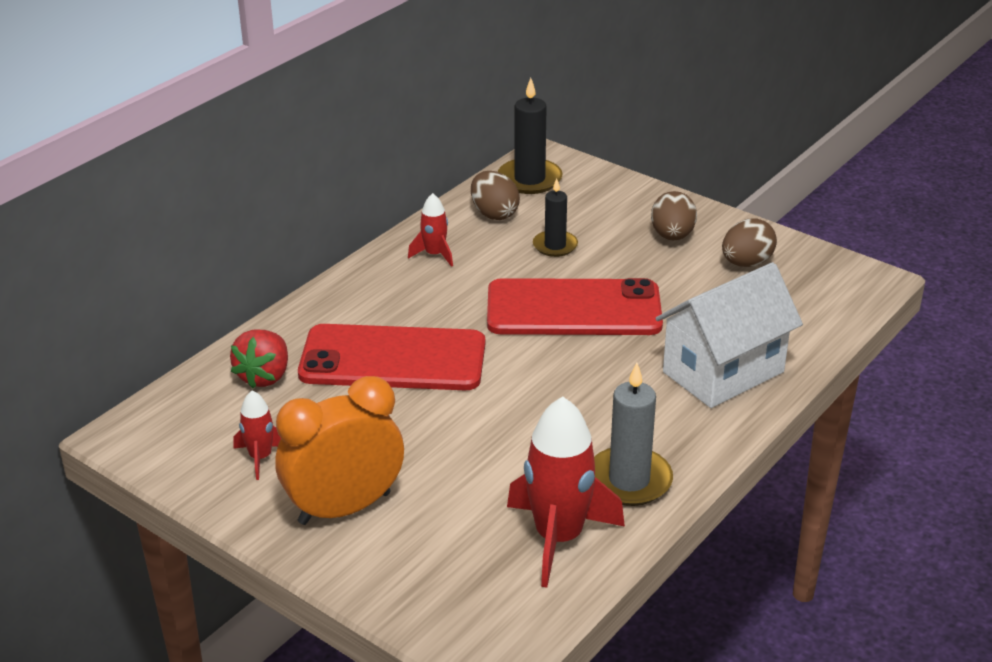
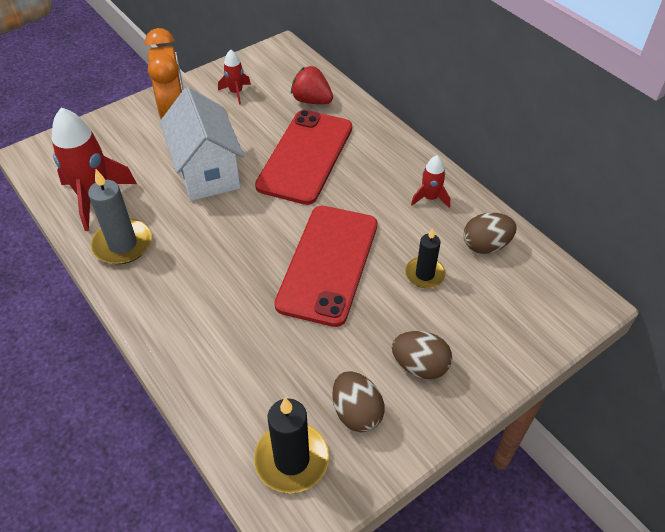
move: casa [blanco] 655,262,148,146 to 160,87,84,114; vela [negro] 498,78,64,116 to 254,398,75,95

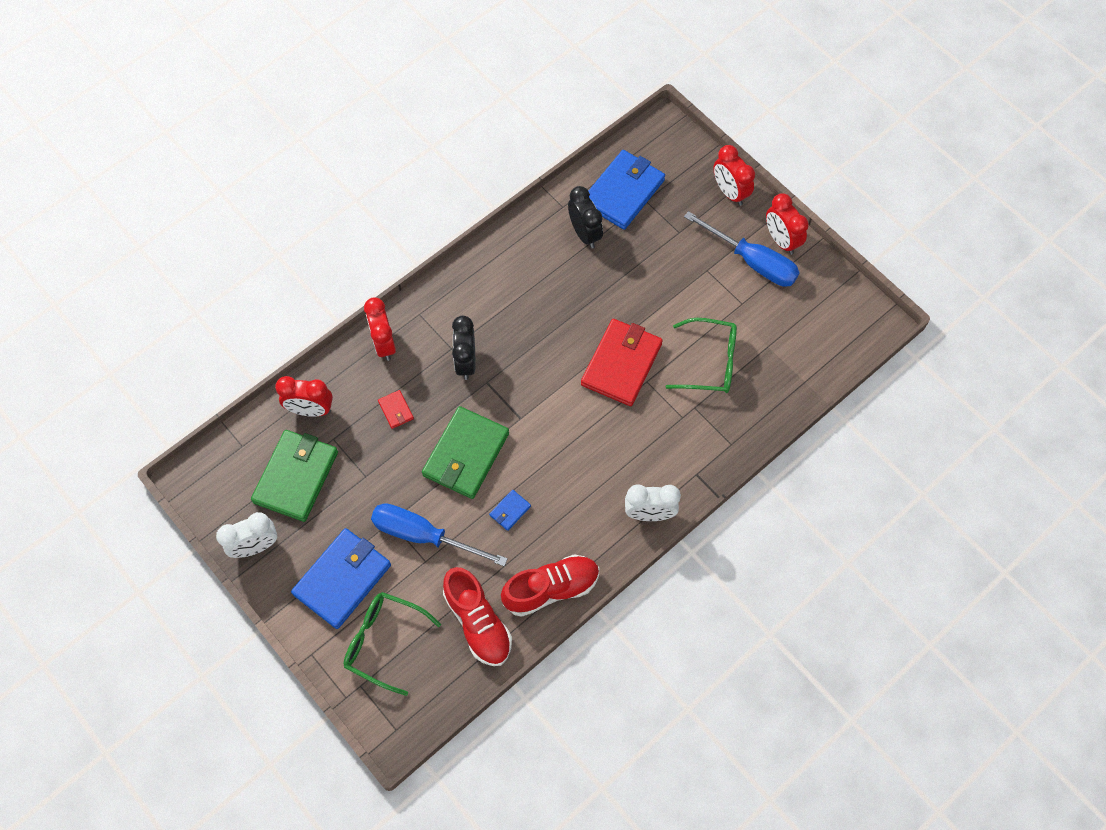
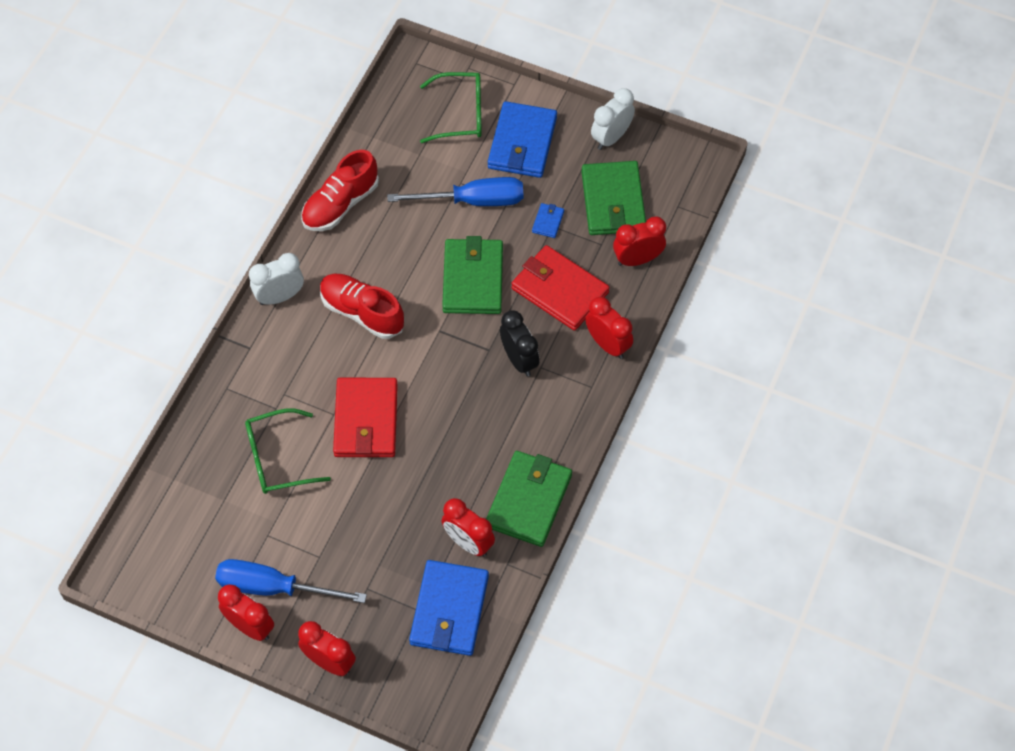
insert: cartera [verde] 486,451,86,96
move: zapato [rojo] 443,567,69,99 to 320,274,84,65; cartera [azul] 489,490,42,41 to 532,203,32,35
recolor: despertador [negro] 568,186,35,62 to despertador [rojo] 442,498,53,58
resize: cartera [rojo] 378,390,36,39 = 511,245,99,86 x2.33

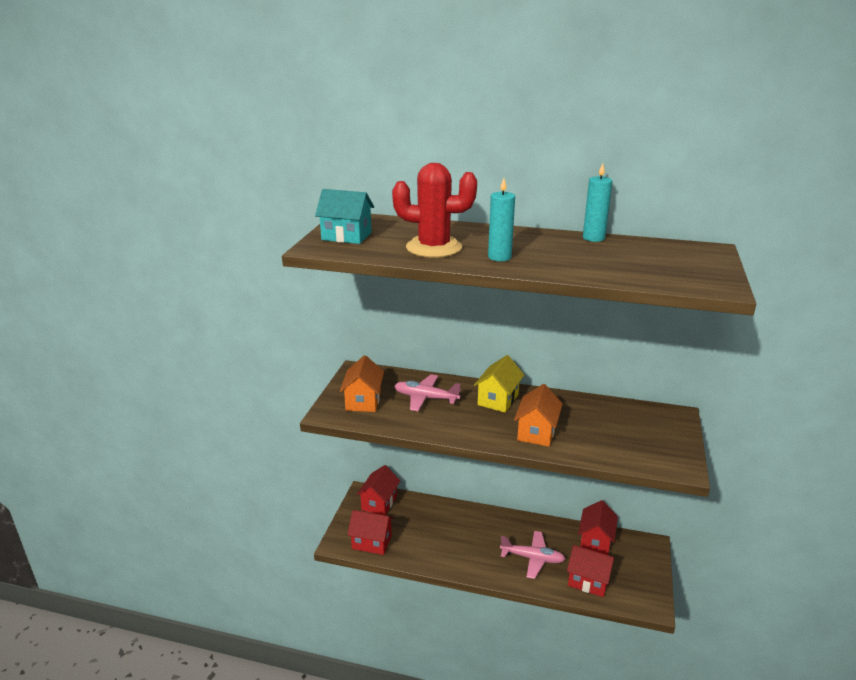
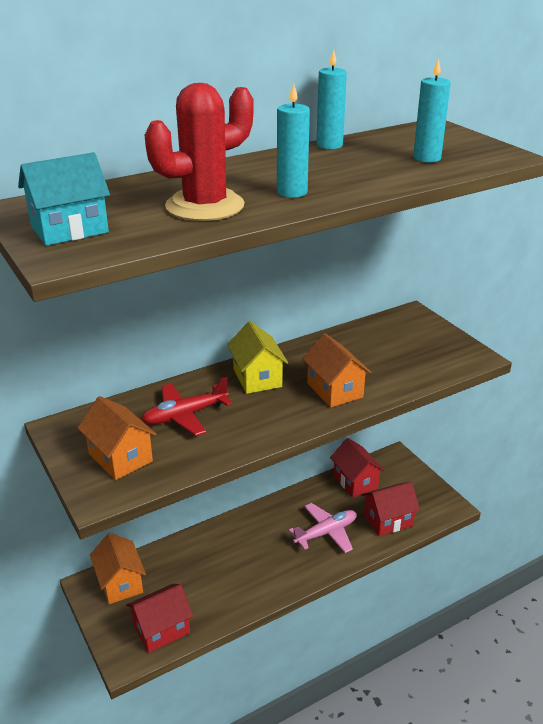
insert: vela [turquesa] 413,58,38,105
recolor: casa [rojo] 356,465,44,50 to casa [naranja] 90,533,56,71; avión [rosa] 394,374,67,37 to avión [rojo] 141,377,91,59

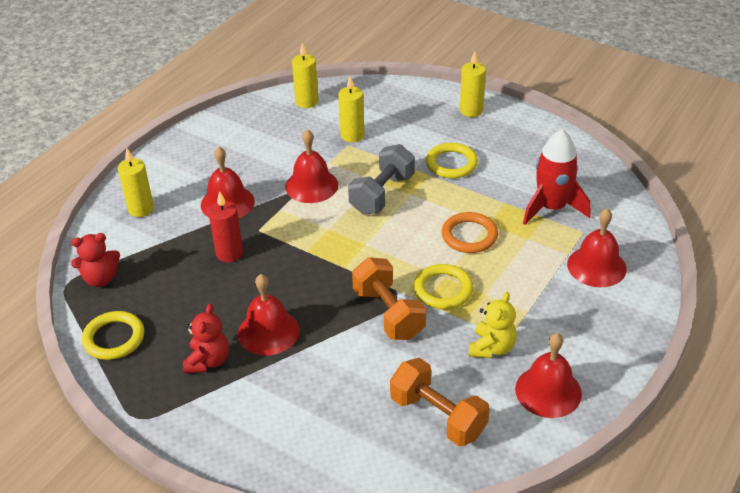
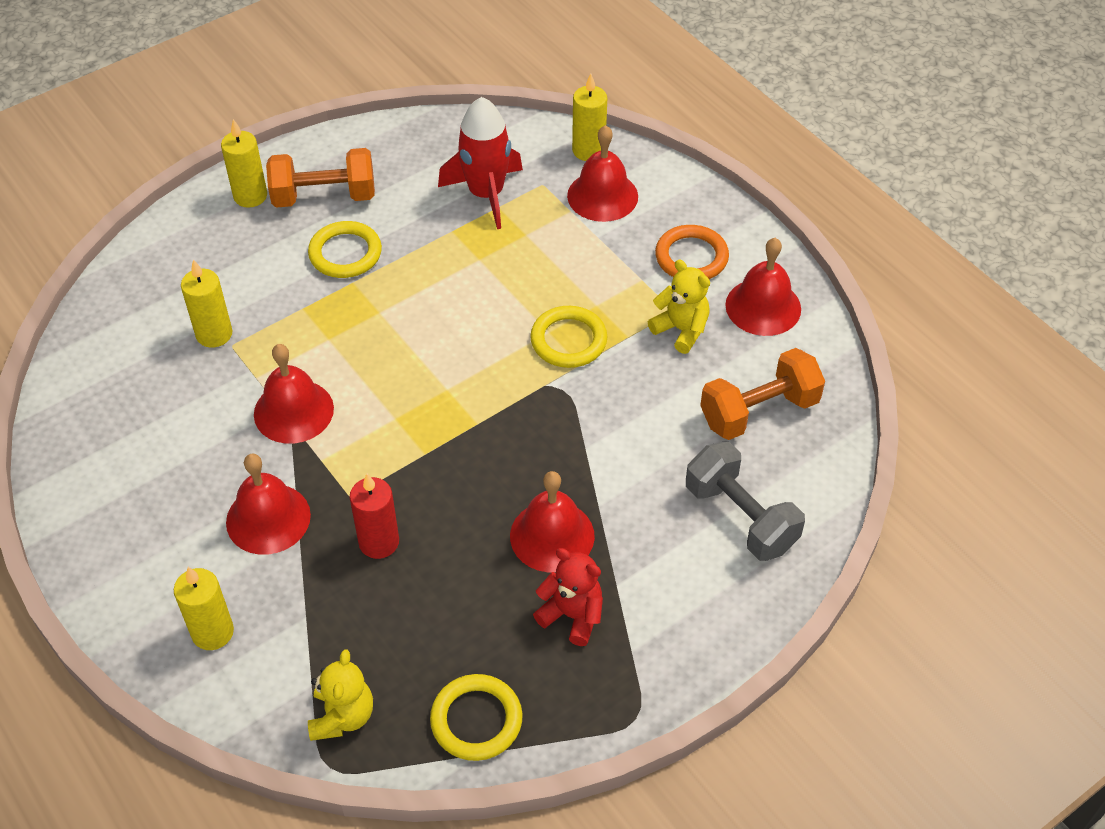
move: mancuerna [naranja] 352,257,74,83 to 266,148,109,60; vela [amarillo] 292,43,26,65 to 572,74,35,87; anillo [naranja] 442,212,56,41 to 655,225,74,54; mancuerna [gris] 348,144,67,71 to 686,442,119,119
recolor: osito [rojo] 71,233,49,54 to osito [amarillo] 308,649,65,92

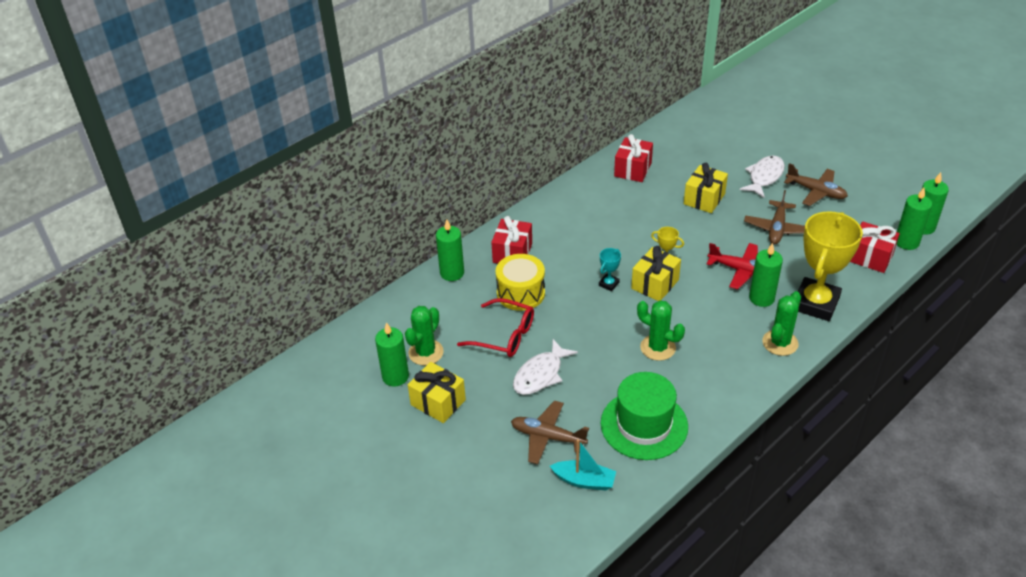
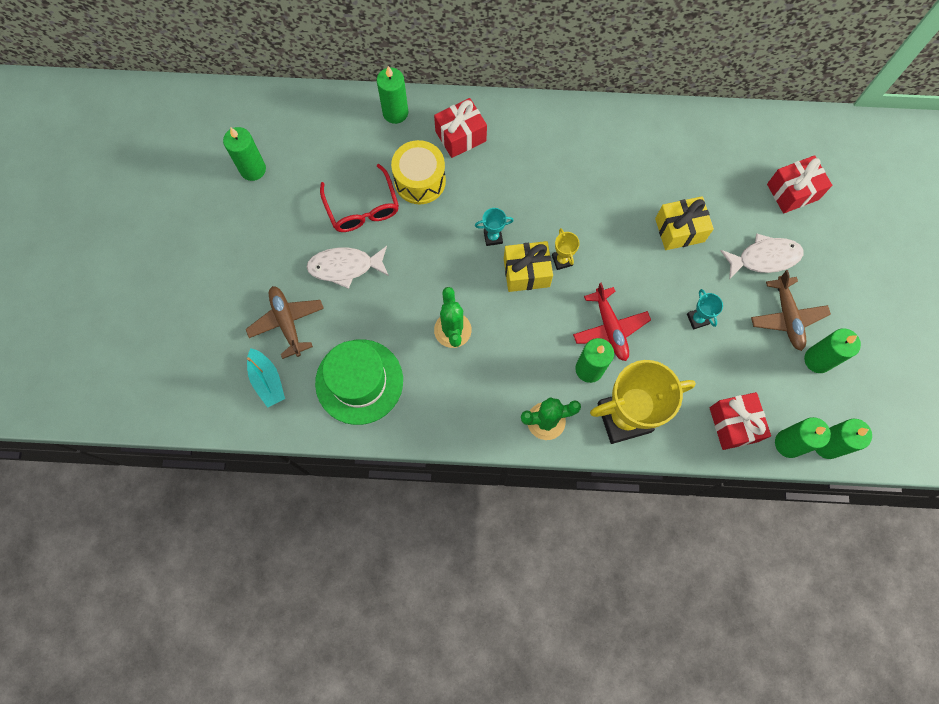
delete: cactus [verde] 405,306,39,59; regalo [amarillo] 408,362,58,61
insert: vela [verde] 804,328,57,45
move: regalo [rojo] 614,134,39,48 to 767,155,65,58
replace: avión [marrón] 744,190,61,54 to trofeo [turquesa] 687,289,36,40

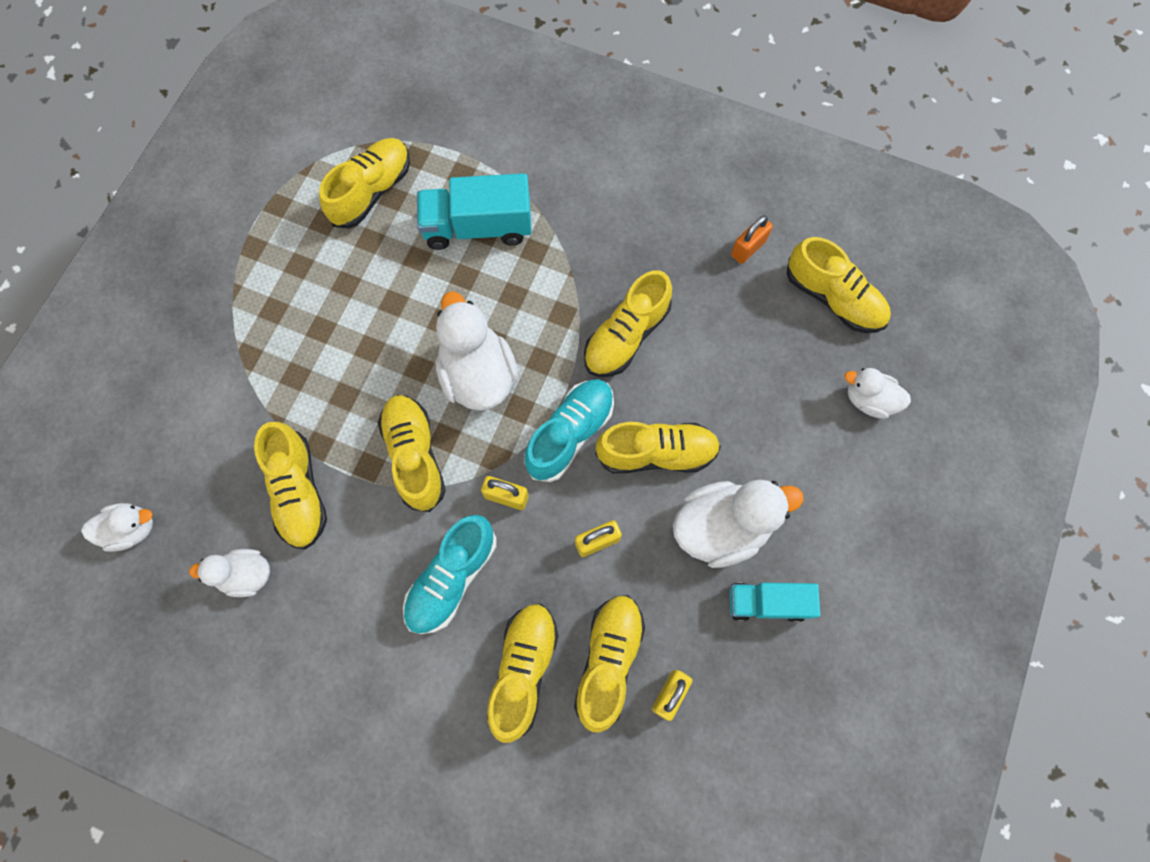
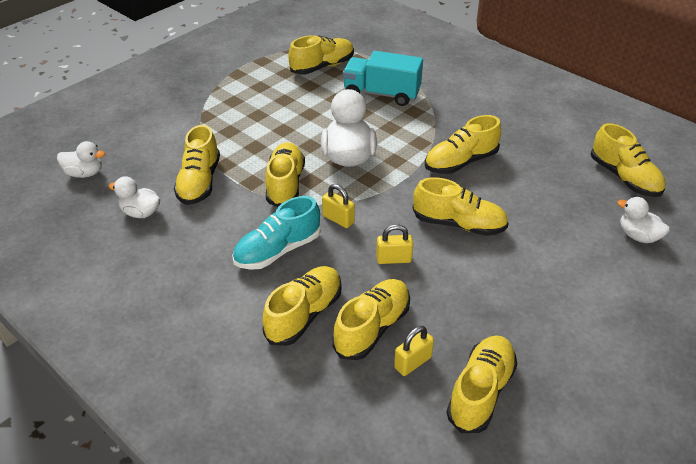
delete: zapato [turquesa] 524,379,90,103; pato [blanco] 673,480,131,88; camión [turquesa] 729,582,91,40; candado [naranja] 731,215,42,49
insert: zapato [amarillo] 446,336,71,97

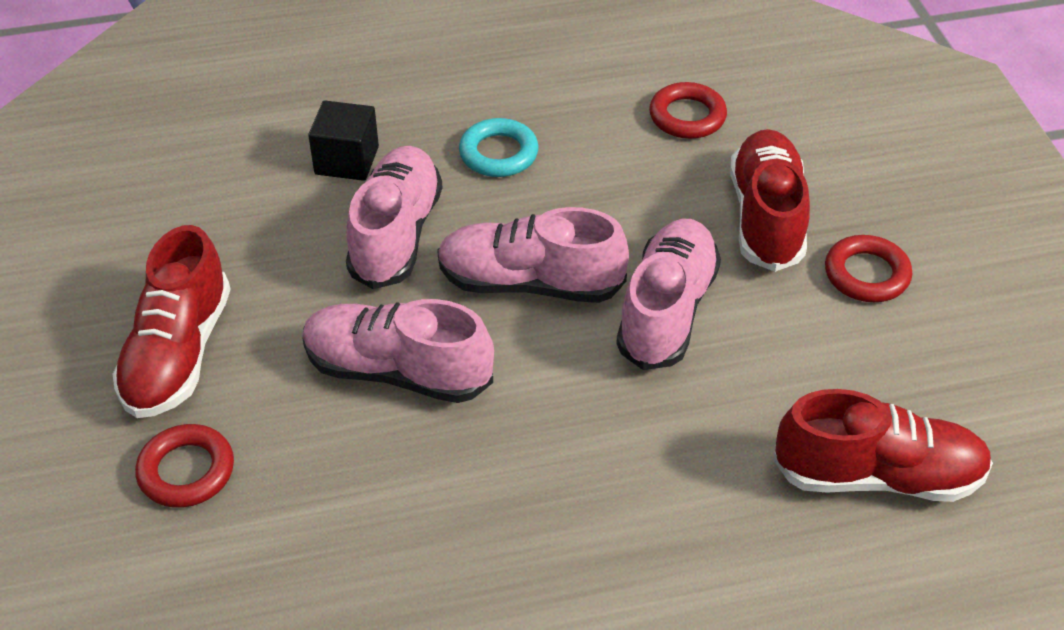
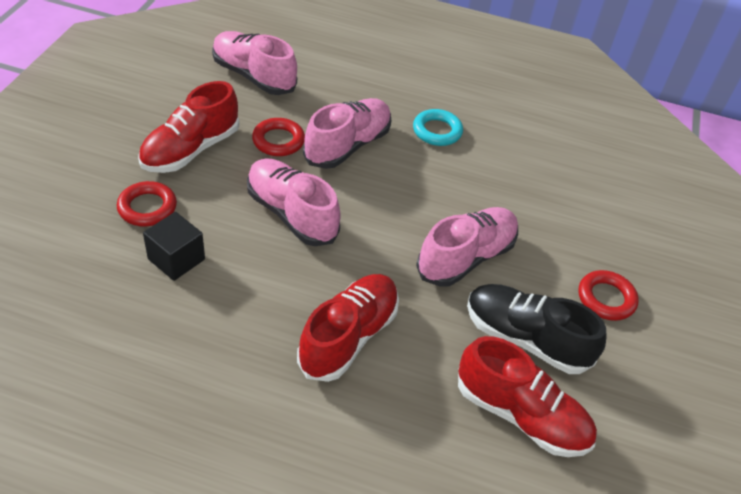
insert: zapato [negro] 467,284,139,90
move: cubo [negro] 308,101,71,80 to 143,212,62,69; zapato [rosa] 437,207,192,96 to 212,31,85,64; anillo [rojo] 649,82,78,57 to 252,118,53,38; zapato [rojo] 730,129,80,143 to 297,274,102,108

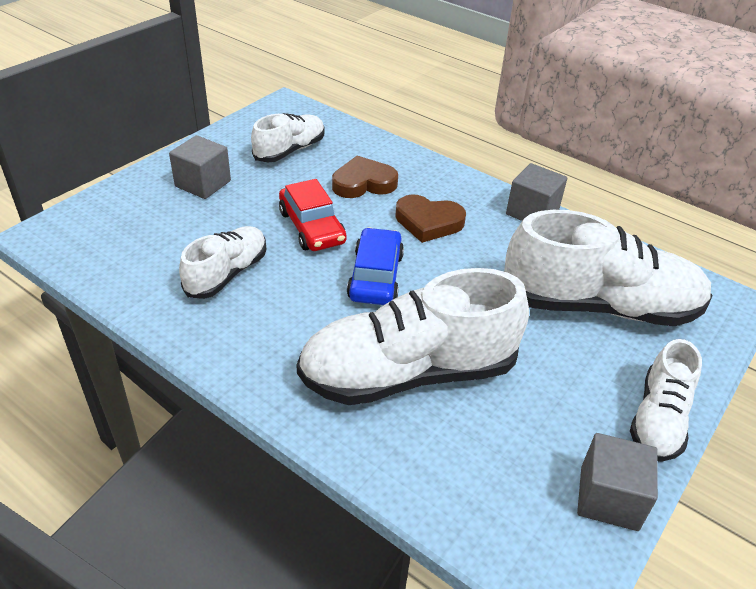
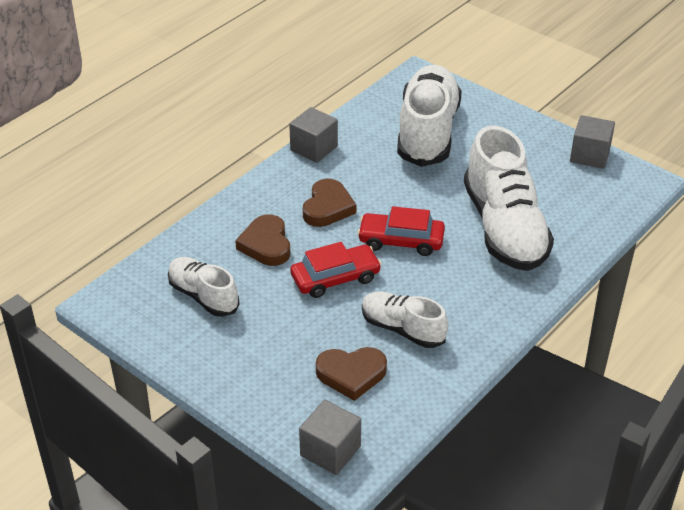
delete: zapato [blanco] 630,339,72,123
insert: corazón [marrón] 316,347,71,54
move: cubo [gris] 169,135,62,64 to 299,400,62,75
recolor: coche [azul] 347,228,57,77 to coche [rojo] 357,206,88,50

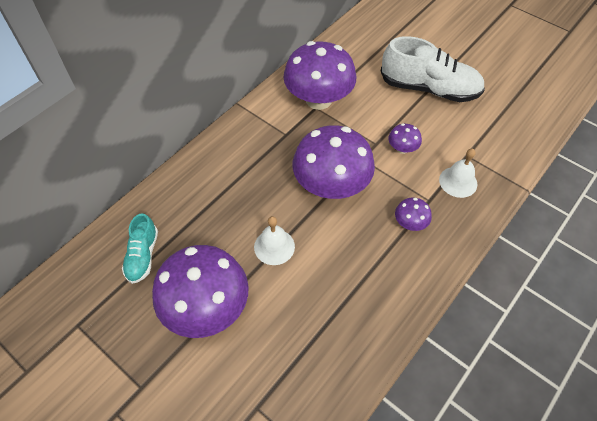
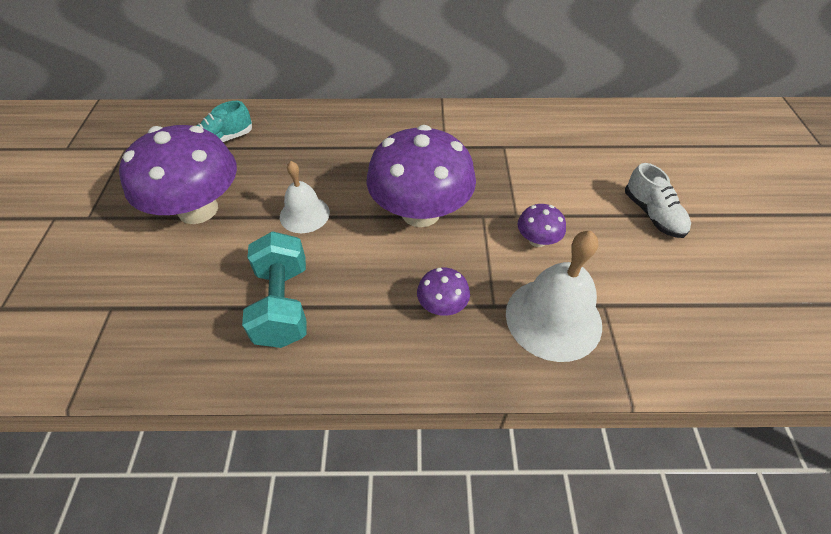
delete: seta [morado] 283,41,73,69
insert: mancuerna [turquesa] 242,231,65,117
resize: campana [blanco] 439,149,38,49 = 506,231,96,131 x1.63; zapato [blanco] 381,36,104,66 = 625,163,66,75 x0.54

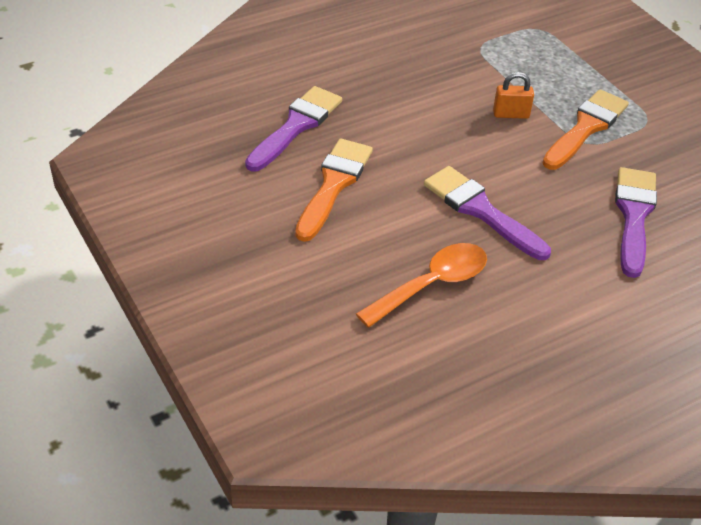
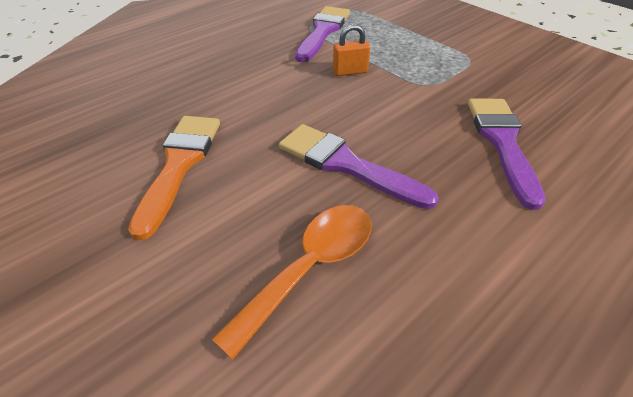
delete: pincel [naranja] 542,89,87,81
move: pincel [morado] 245,86,97,86 to 295,6,55,56

